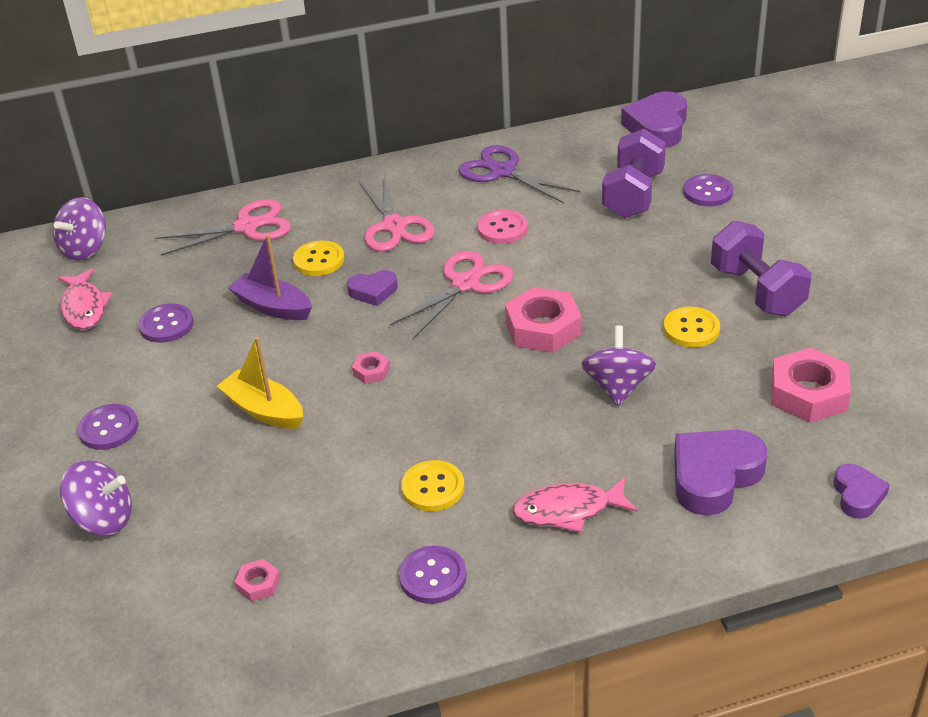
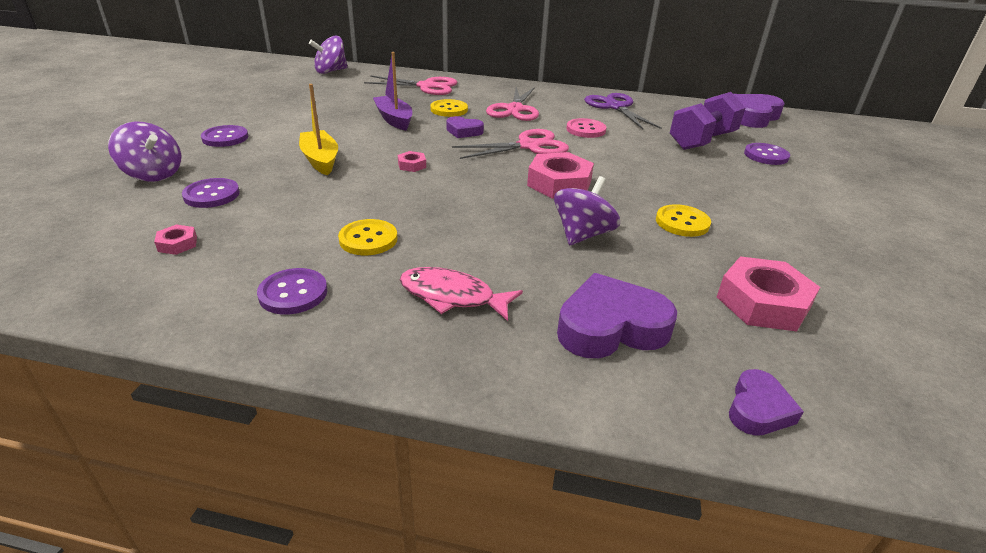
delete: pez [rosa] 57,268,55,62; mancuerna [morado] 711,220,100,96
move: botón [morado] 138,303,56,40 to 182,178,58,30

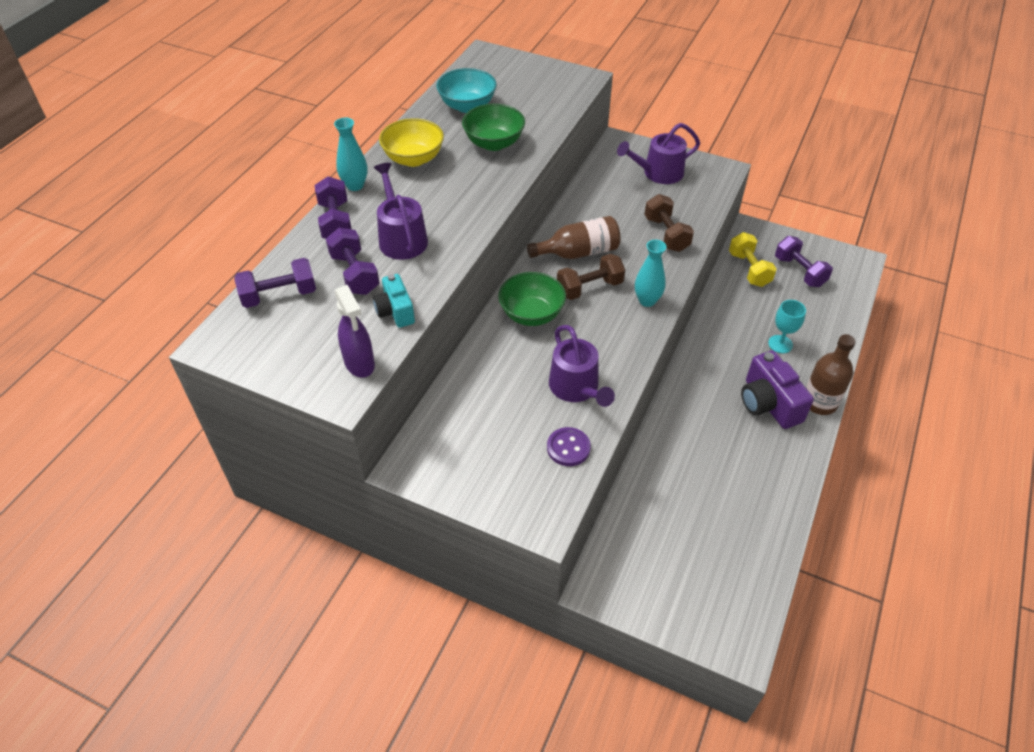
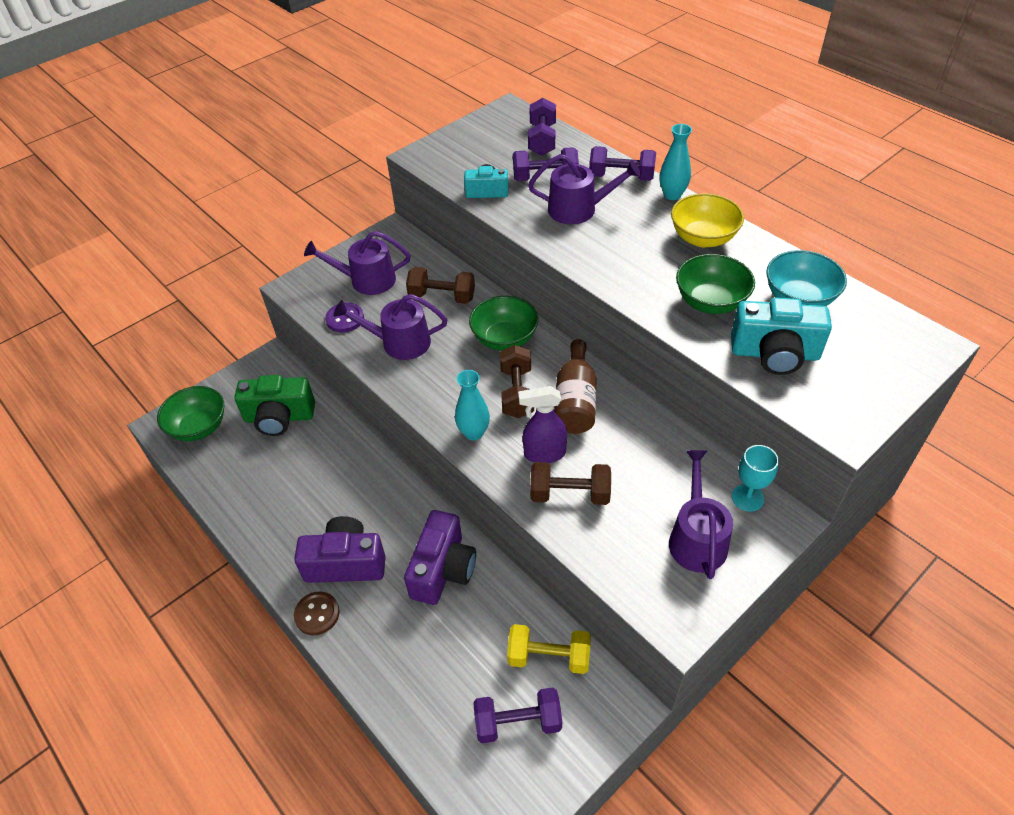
insert: cuenco [verde] 157,386,67,55; cámara [verde] 234,375,81,61; regadera [morado] 304,231,106,64; cámara [morado] 404,510,72,95; mancuerna [marrón] 406,267,69,37; cámara [turquesa] 731,297,101,78
move: pulverizador [morado] 334,285,41,92 to 518,386,49,77; copa [turquesa] 768,300,38,53 to 732,445,47,66
replace: botella [marrón] 806,334,50,81 to botón [marrón] 294,591,46,44

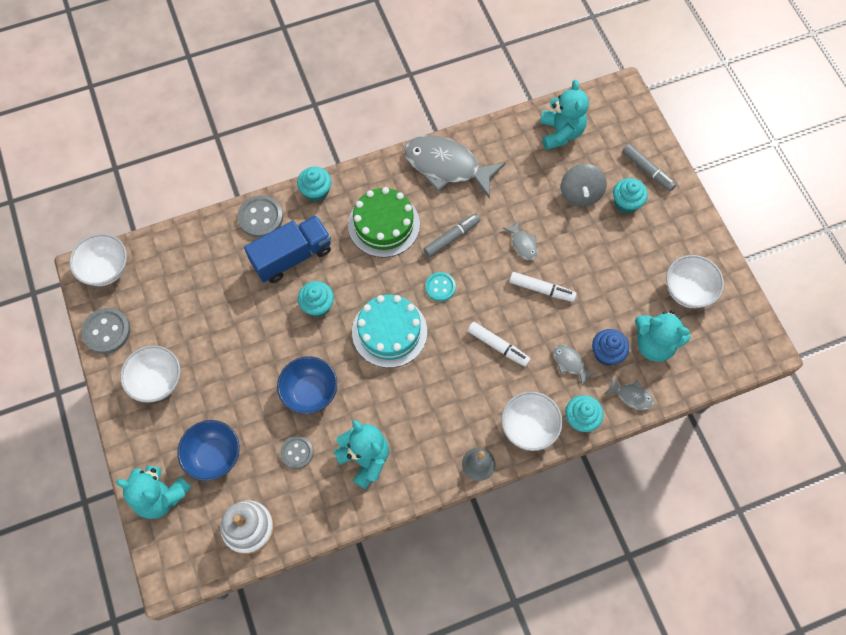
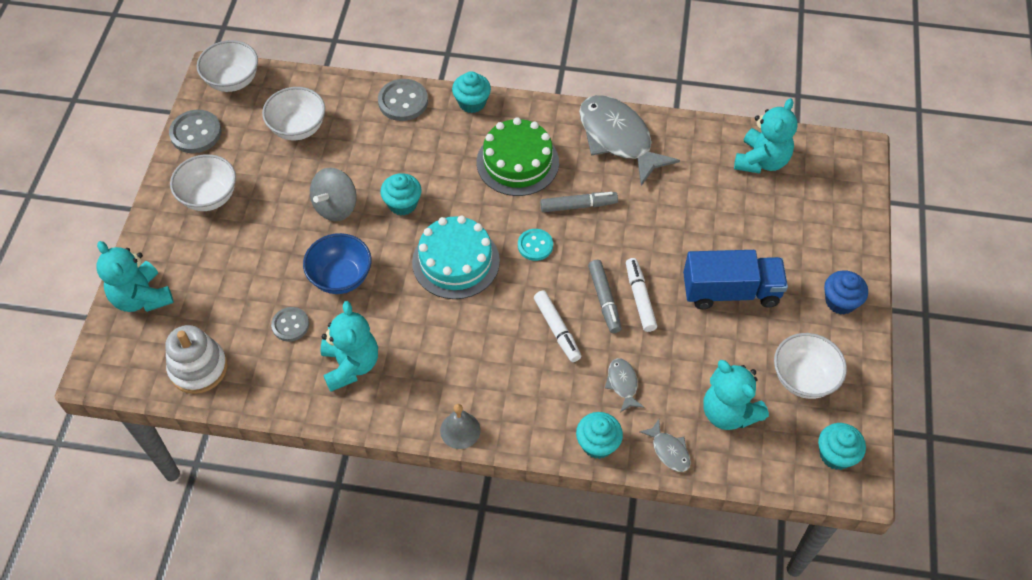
delete: cuenco [azul] 177,420,63,61; pez [gris] 503,221,35,39
move: cuenco [blanco] 501,391,62,60 to 262,87,63,53; peonza [gris] 561,164,46,43 to 310,168,47,54; rotulador [gris] 622,144,54,47 to 588,260,33,73; camión [azul] 244,215,87,68 to 683,250,105,59; magdalena [turquesa] 613,178,35,35 to 818,423,48,47; magdalena [azul] 592,329,37,36 to 824,270,44,45
rotate: rotulador [blanco] 509,272,68,30 = 626,258,31,74 150 degrees counterclockwise

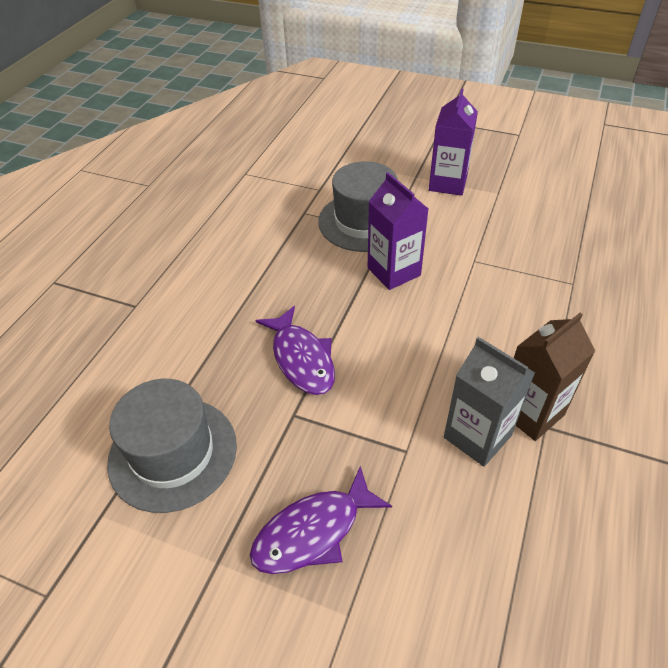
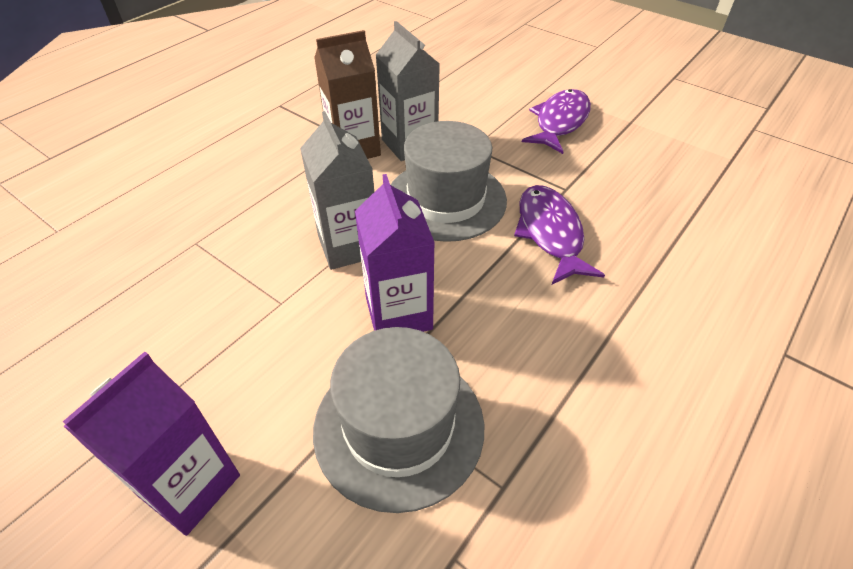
insert: cartón de leche [gris] 300,111,74,159
move: sombrero [gris] 107,379,130,134 to 391,121,116,121
rotate: pez [morado] 250,466,142,108 = 522,89,69,65 45 degrees counterclockwise

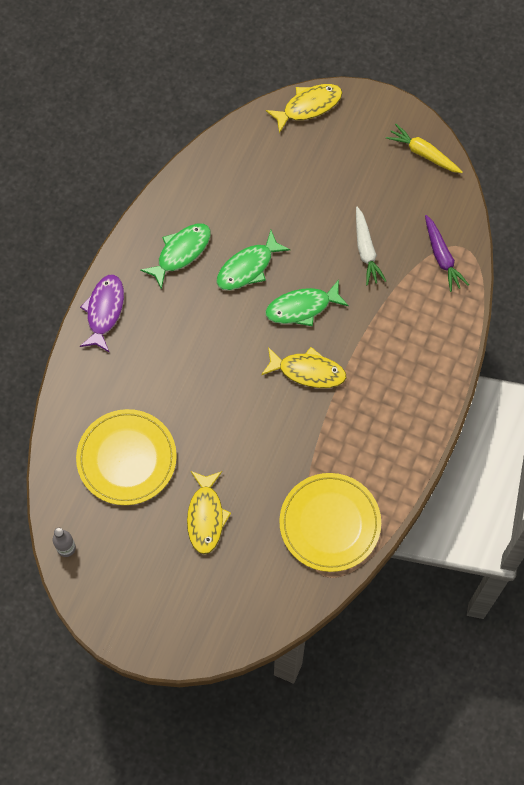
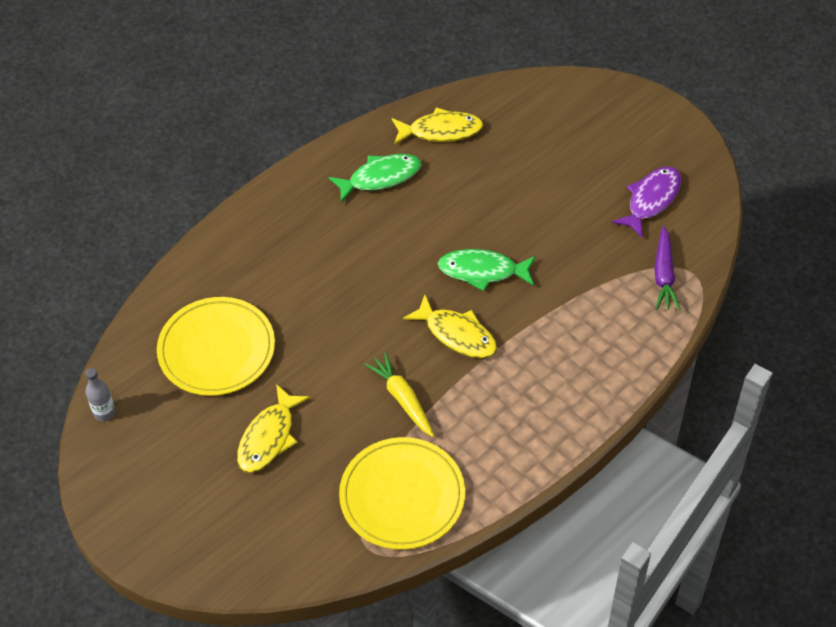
delete: pez [verde] 216,230,74,60; zanahoria [blanco] 356,207,30,78
move: zanahoria [amarillo] 386,124,76,49 to 364,352,70,85; pez [amarillo] 266,84,76,49 to 392,107,92,38; pez [morado] 80,274,44,79 to 612,166,69,72

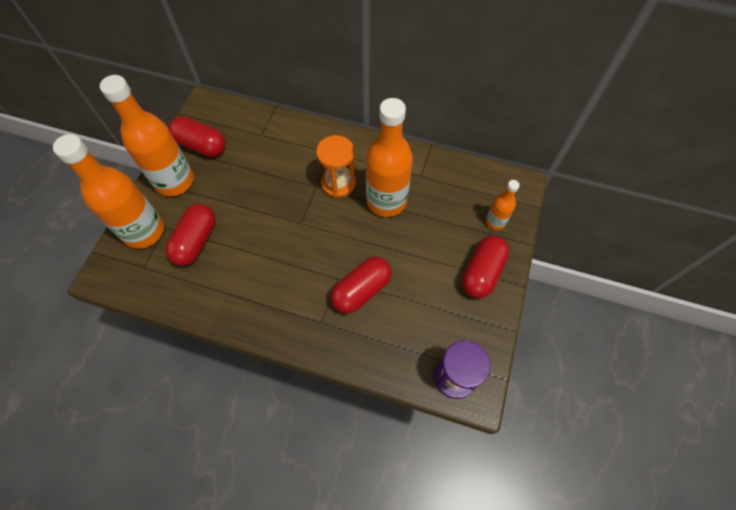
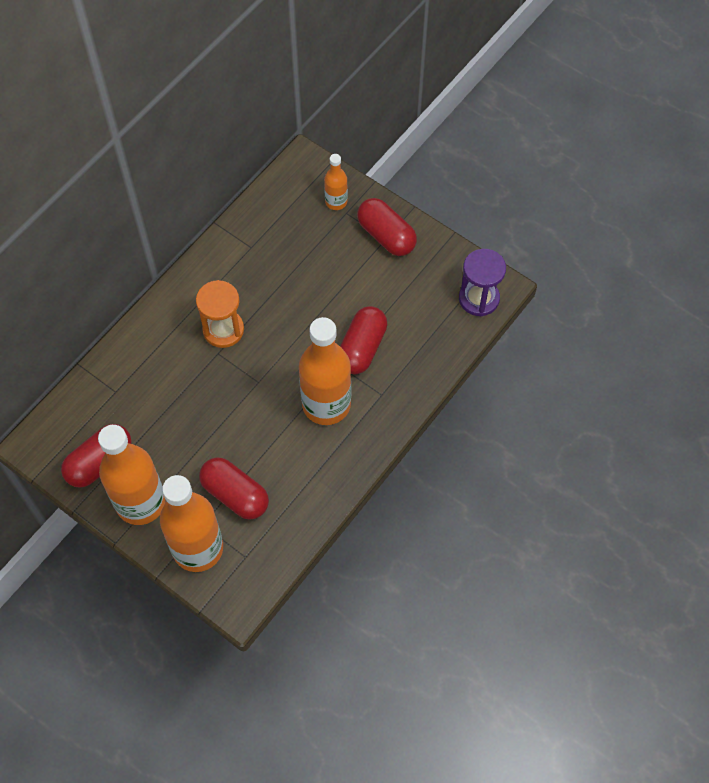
move: botella [naranja] 366,98,47,119 to 299,317,52,108
rotate: cápsula [rojo] 330,257,62,57 = 340,306,47,68 45 degrees clockwise

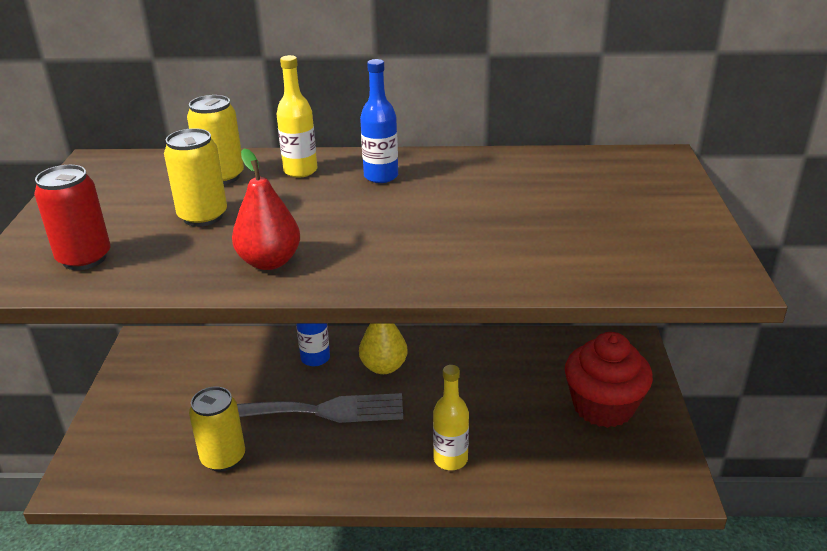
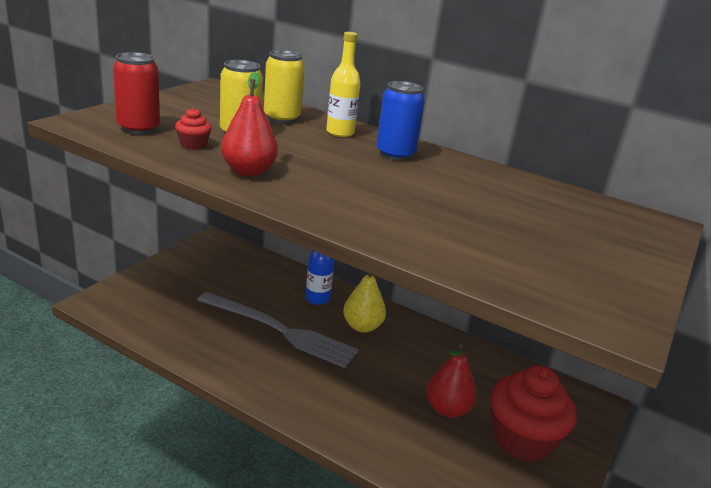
delete: lata [amarillo] 189,386,56,86; botella [amarillo] 433,365,36,105
insert: magdalena [rojo] 175,108,37,42; pera [rojo] 426,344,51,74
replace: botella [azul] 360,59,38,124 to lata [azul] 376,81,49,80

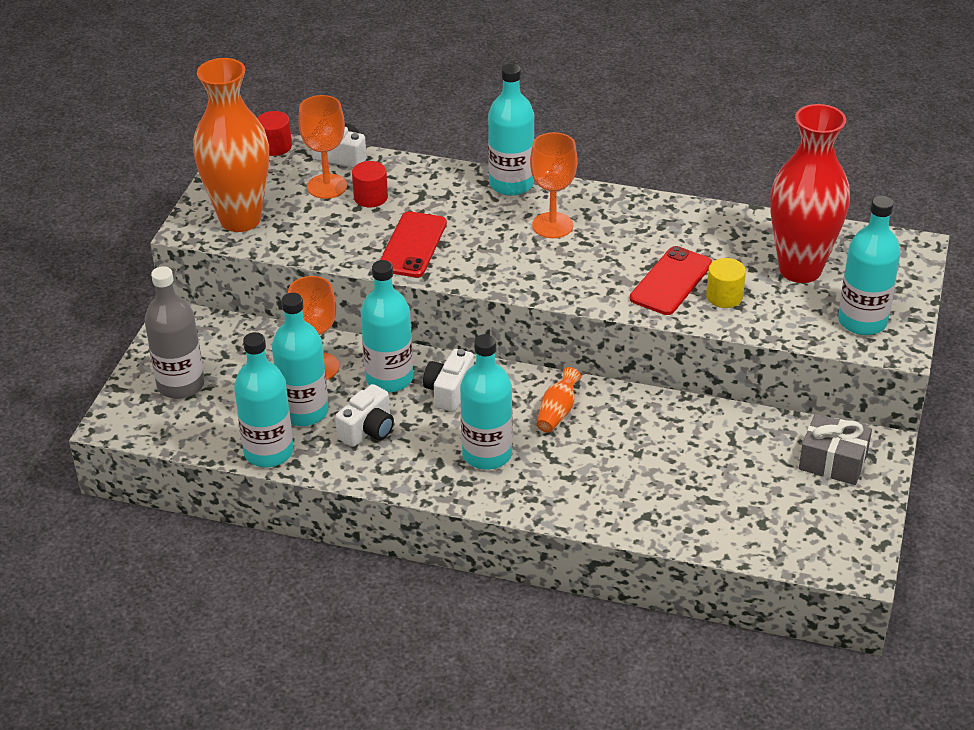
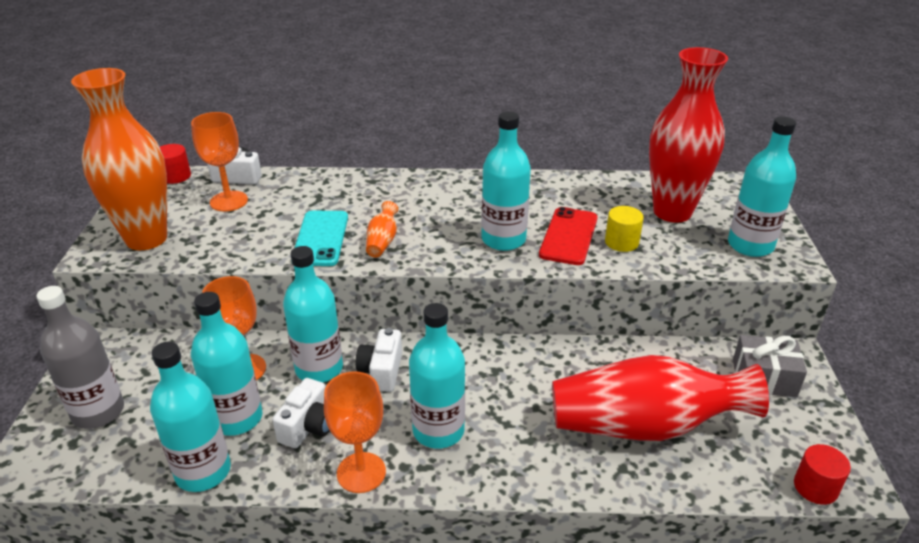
insert: florero [rojo] 552,355,217,86
move: copa [naranja] 530,132,47,106 to 324,371,62,122; florero [naranja] 537,367,44,65 to 366,201,32,56; botella [turquesa] 488,64,47,132 to 481,111,50,140; cilindro [rojo] 352,161,36,46 to 794,444,57,61
recolor: móvil [rojo] 380,211,67,66 to móvil [turquesa] 291,211,57,55

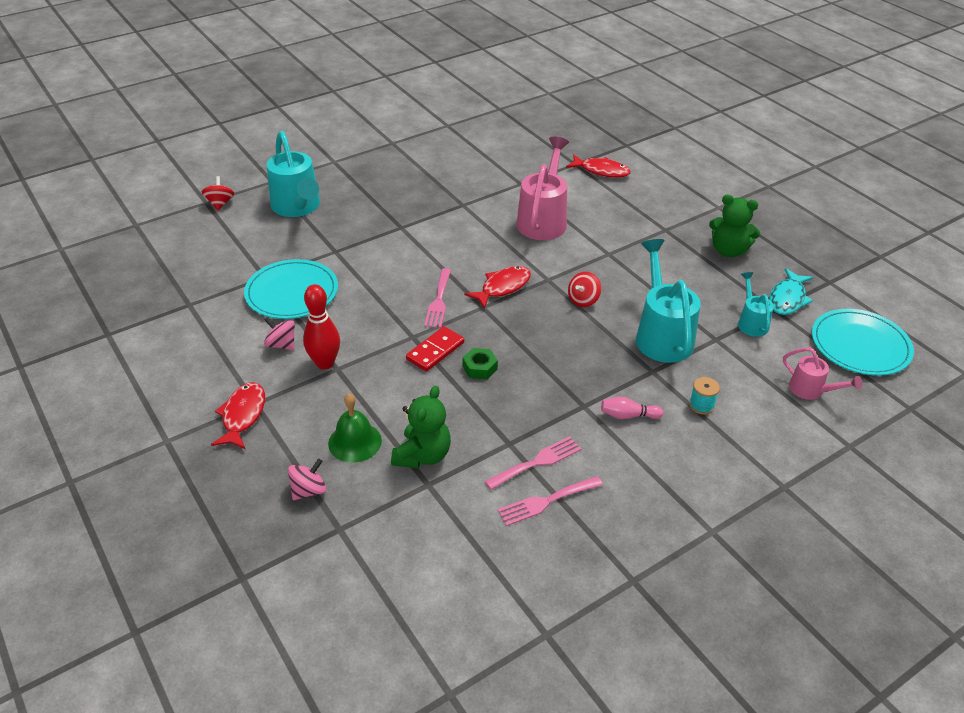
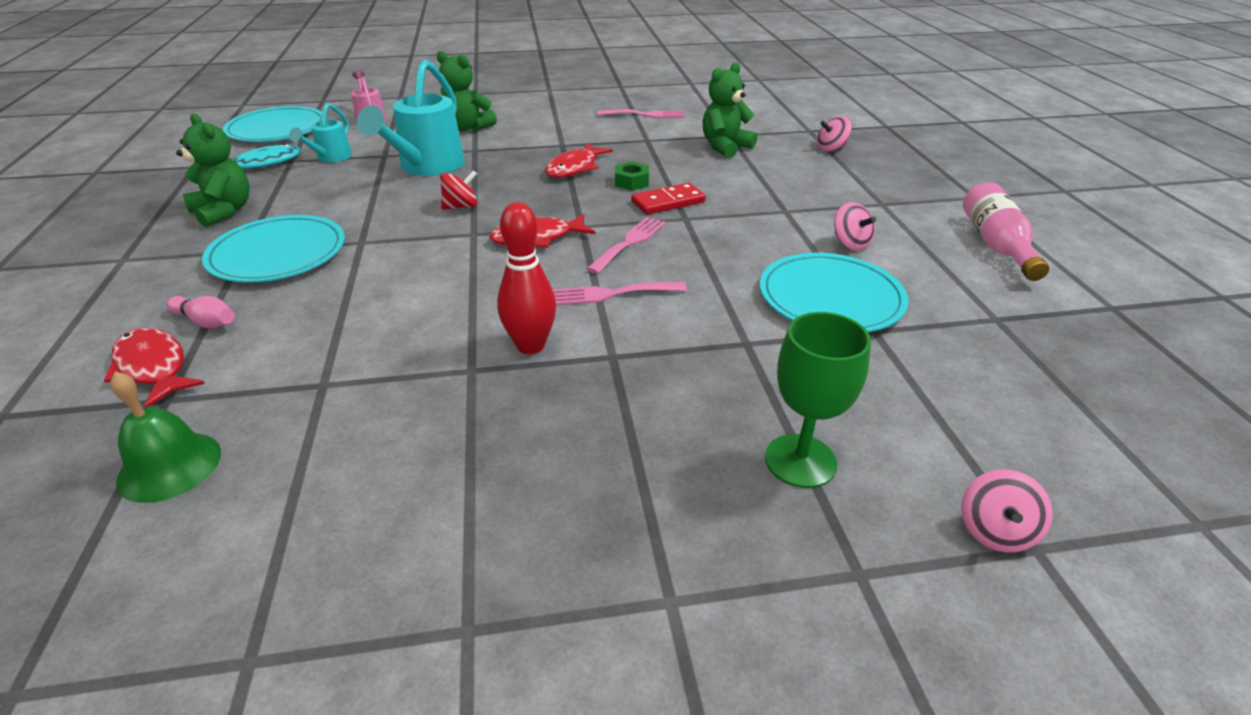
delete: regadera [rosa] 516,137,53,103
insert: plato [turquesa] 202,215,143,68; botella [rosa] 963,182,86,99
move: campana [verde] 328,394,54,69 to 110,372,111,131; bolo [rosa] 601,397,62,22 to 166,296,69,33; bolo [rojo] 303,284,37,85 to 497,202,59,152; pez [rojo] 211,382,54,67 to 545,143,68,35; tenedor [rosa] 485,436,96,54 to 552,282,135,23
replace: carrete [turquesa] 689,377,31,38 to osito [verde] 437,51,60,80; regadera [turquesa] 267,131,53,86 to copa [verde] 765,312,106,176
recolor: peonza [rojo] 202,176,32,35 to peonza [rosa] 961,469,92,84

